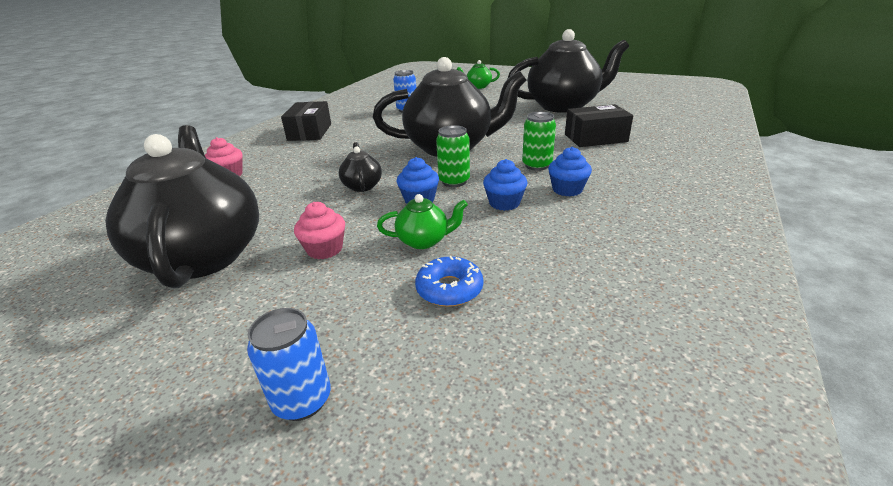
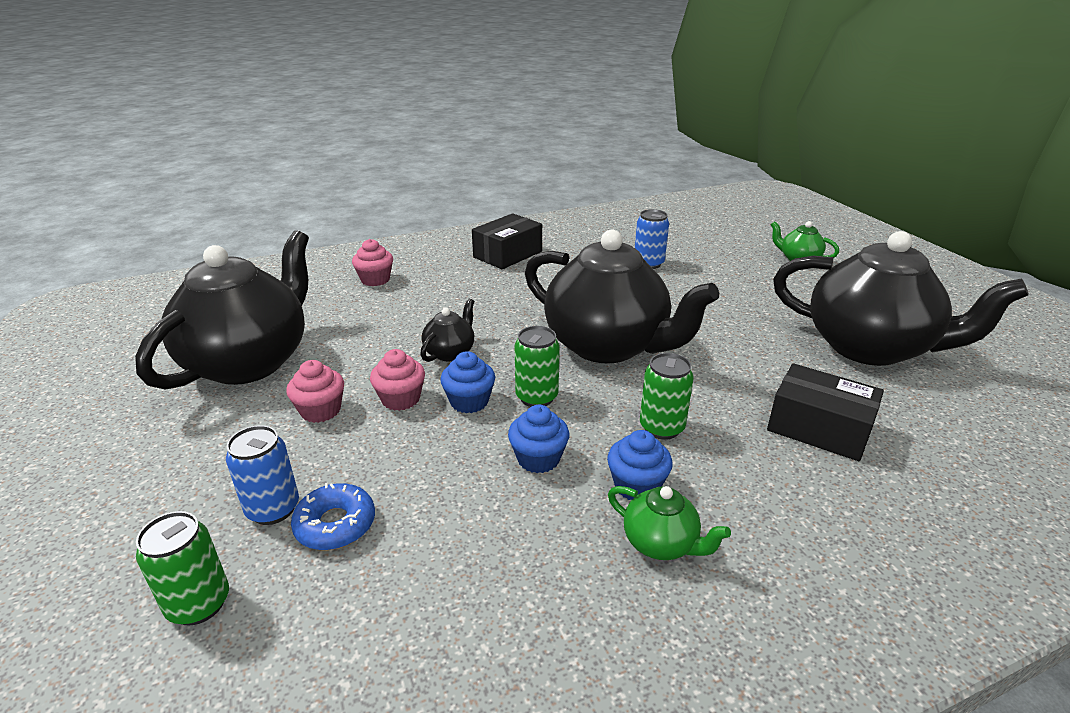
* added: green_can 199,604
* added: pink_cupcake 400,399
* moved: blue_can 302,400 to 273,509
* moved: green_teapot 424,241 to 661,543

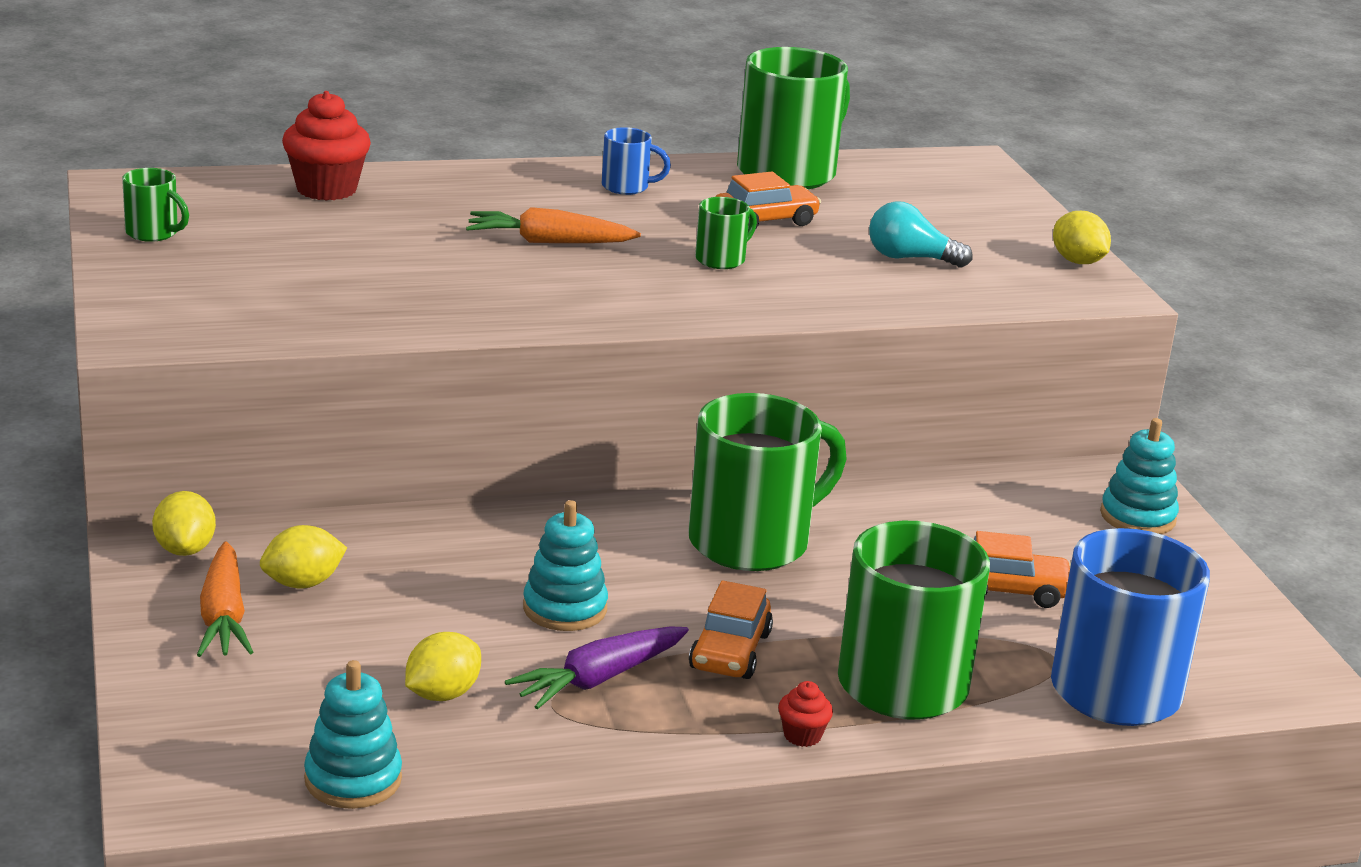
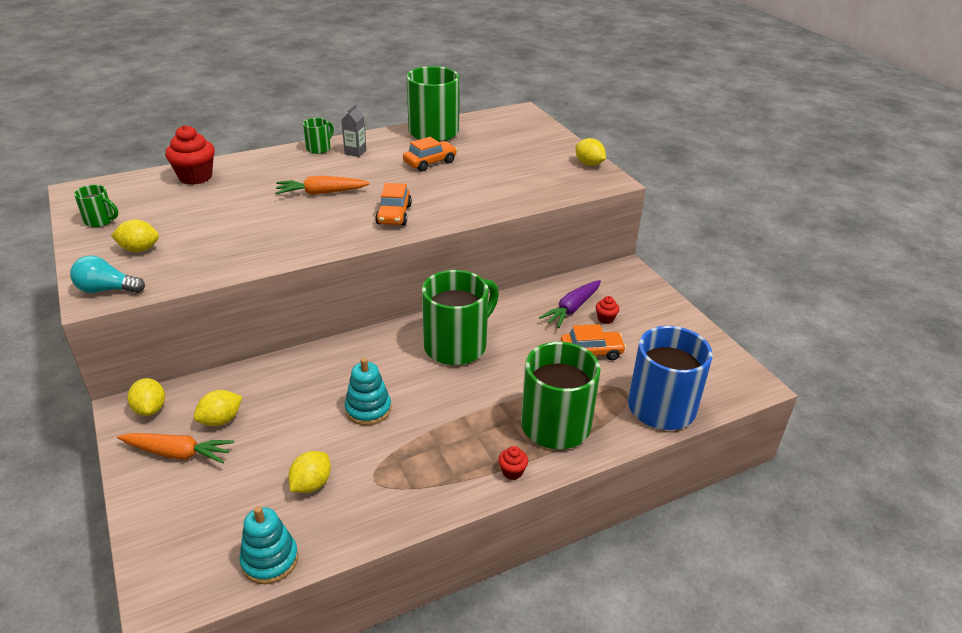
* removed: turquoise_stacking_toy 1137,517
* added: yellow_lemon 139,249
* added: red_cupcake 605,319
* moved: purple_carrot 598,679 to 572,309
* moved: orange_car 730,651 to 394,215
* moved: green_mug 721,259 to 319,148
* moved: turquoise_light_bulb 910,258 to 107,289
* replaced: blue_mug 627,187 to grey_carton 355,152
* turned: orange_carrot 223,617 = 178,453 60 degrees counterclockwise

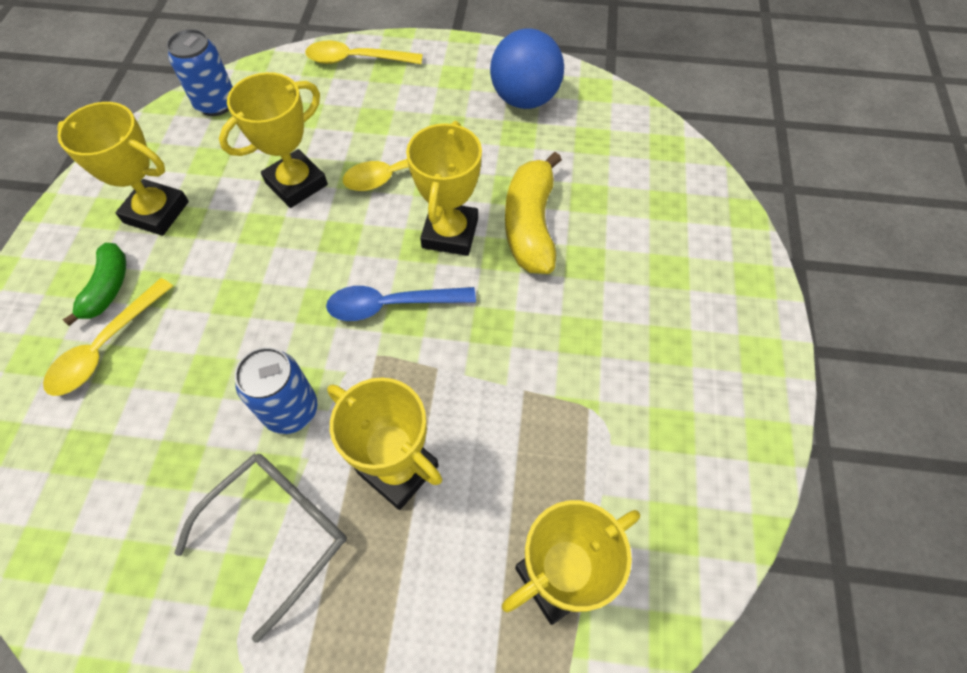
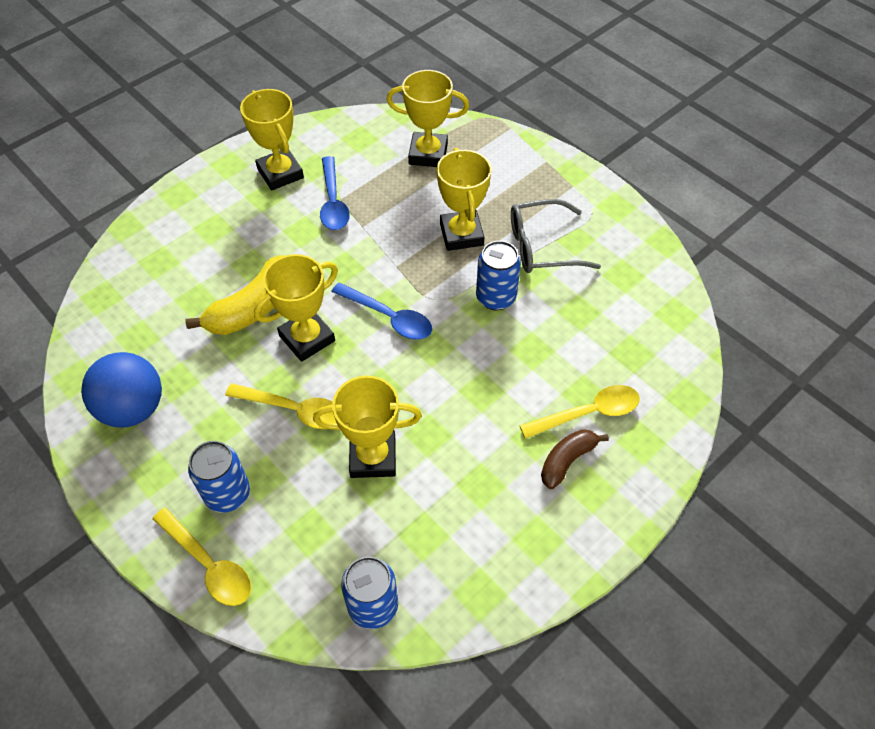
* added: blue_can 227,494
* added: blue_spoon 333,202
* moved: yellow_trophy 156,212 to 280,173
* recoloured: green_banana 108,288 to brown_banana 567,460

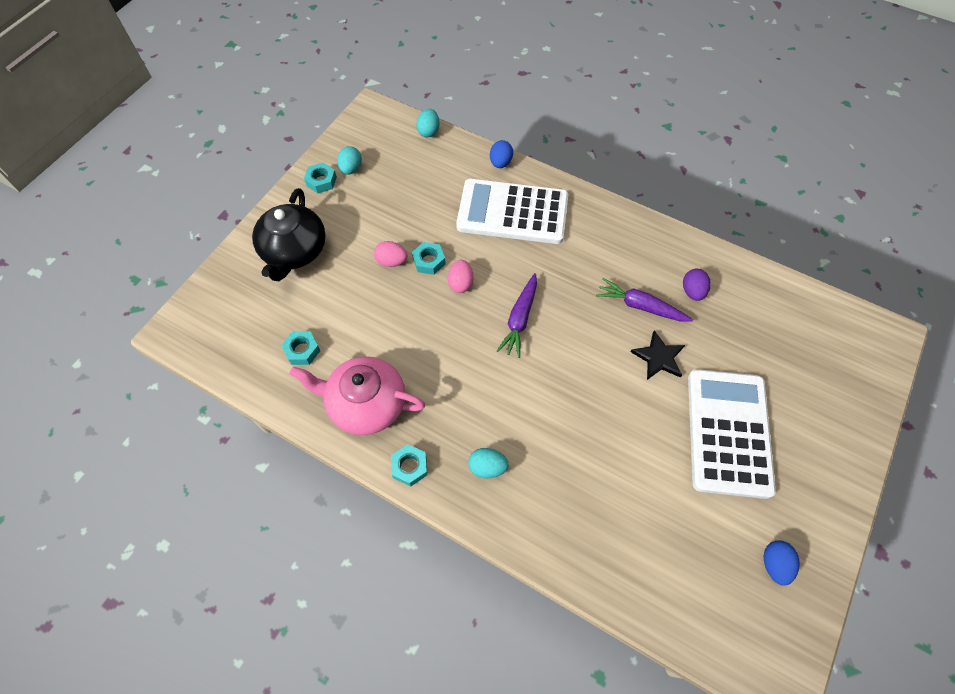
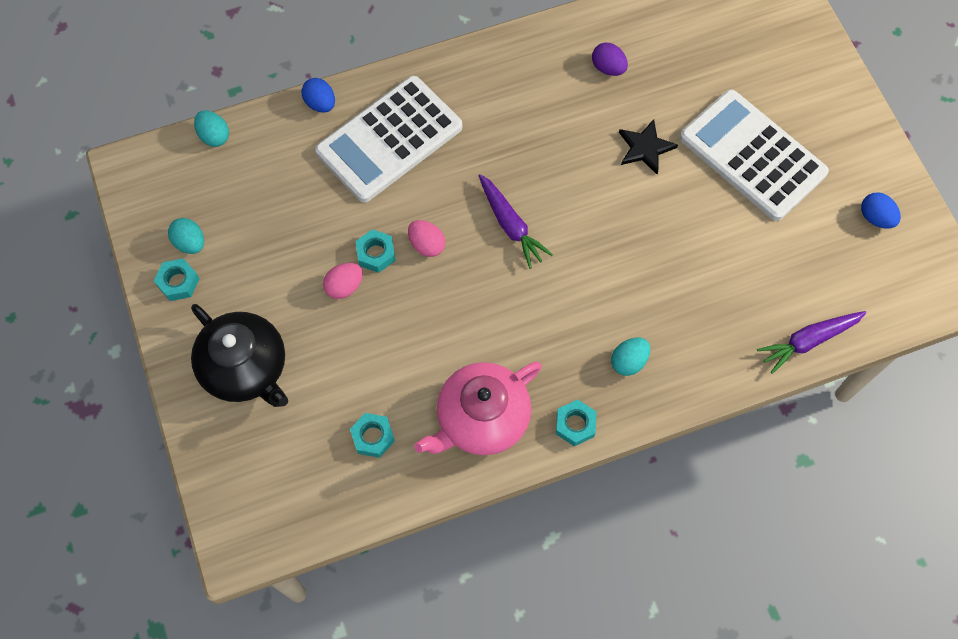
* moved: purple_carrot 640,306 to 808,341

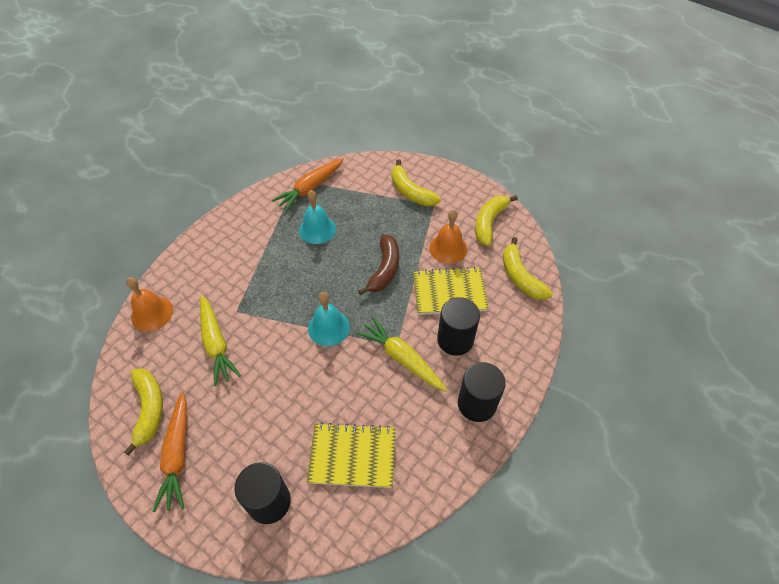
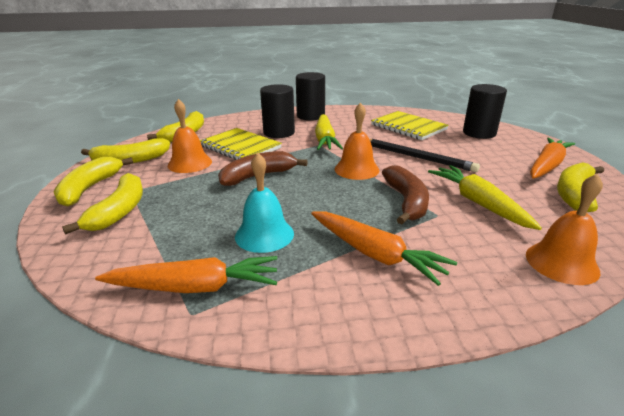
* added: yellow_banana 90,188
* added: orange_carrot 375,254
* added: black_pencil 416,157
* added: brown_banana 406,201
* recoloured: turquoise_bell 328,327 to orange_bell 356,169
* turned: yellow_carrot 216,344 = 478,203 45 degrees counterclockwise

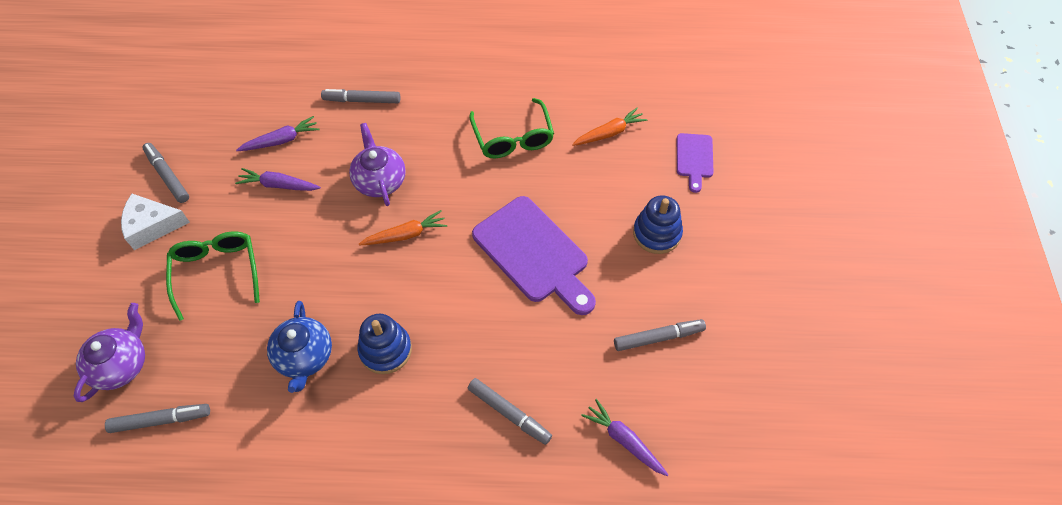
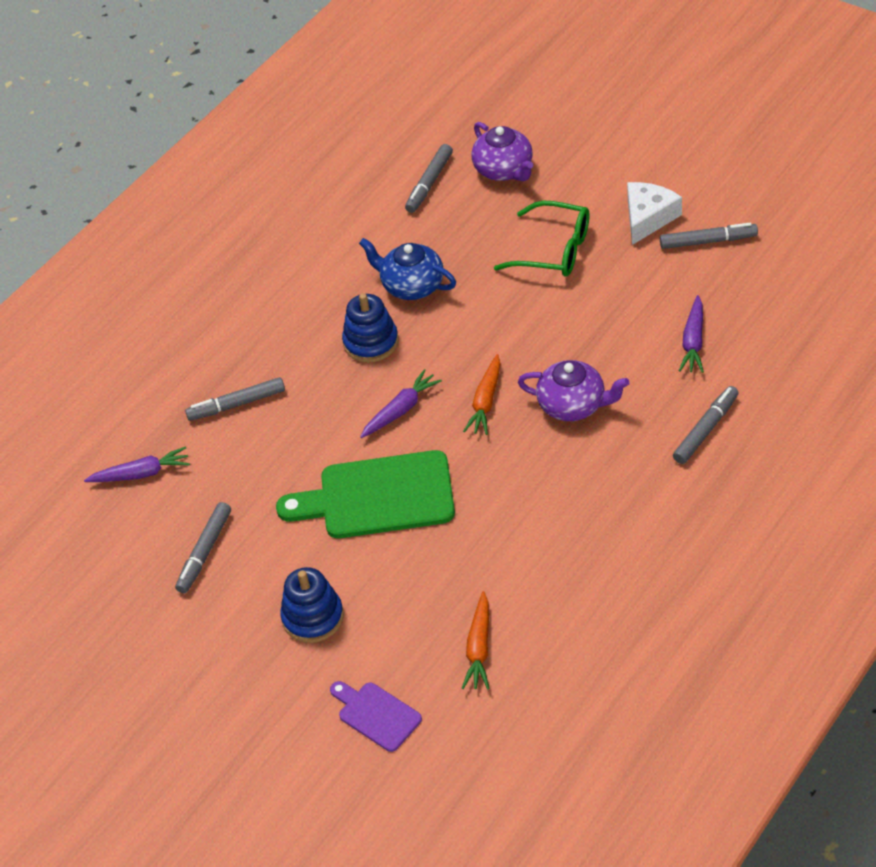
* removed: green_glasses 513,137
* moved: purple_carrot 278,185 to 401,410
* recoloured: purple_cutting_board 534,253 to green_cutting_board 378,497

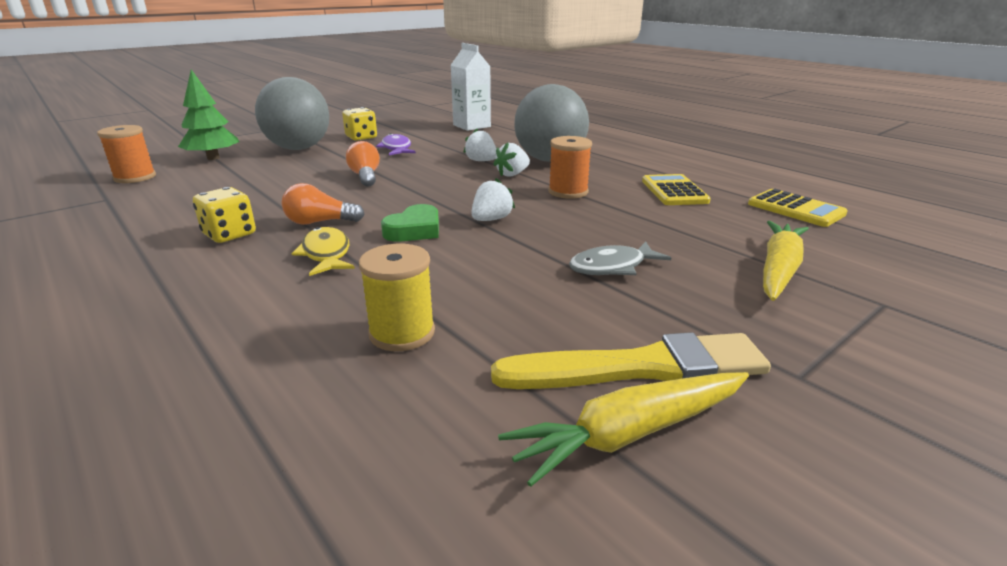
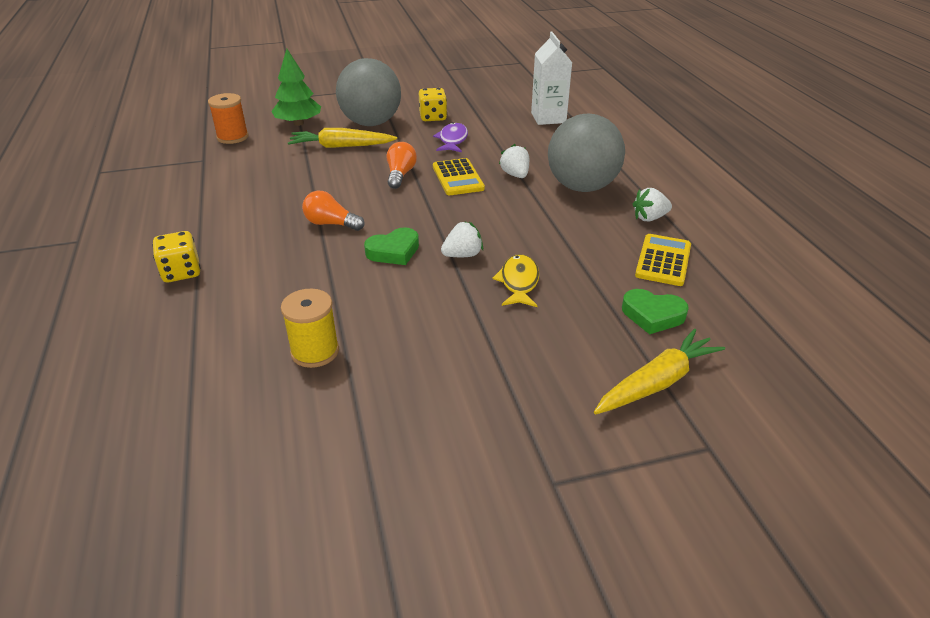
* removed: yellow_brush 641,367
* removed: orange_spool 568,192
* removed: grey_fish 612,267
* added: green_heart 652,315
* moved: yellow_dice 229,234 to 181,272
* moved: yellow_fish 326,254 to 519,282
* moved: white_strawberry 512,174 to 649,218
* moved: yellow_carrot 630,434 to 341,146
* moved: yellow_calculator 795,209 to 457,178

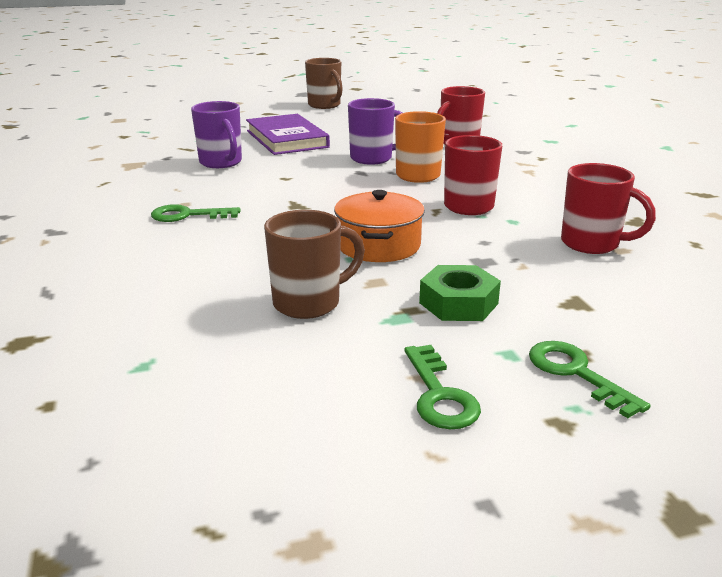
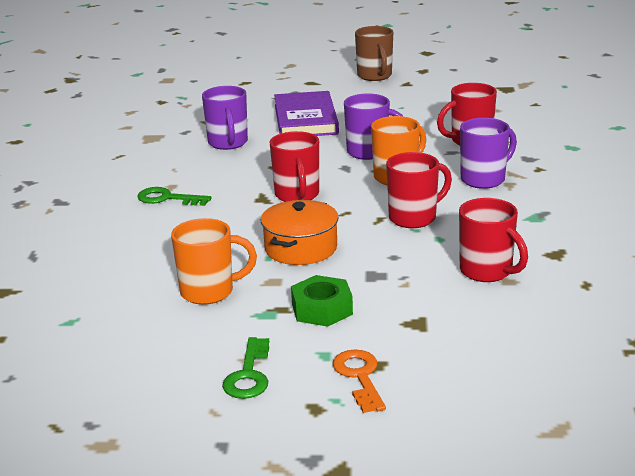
* added: red_mug 297,196
* added: purple_mug 484,179
* recoloured: brown_mug 309,303 to orange_mug 209,292
* recoloured: green_key 576,373 to orange_key 359,377

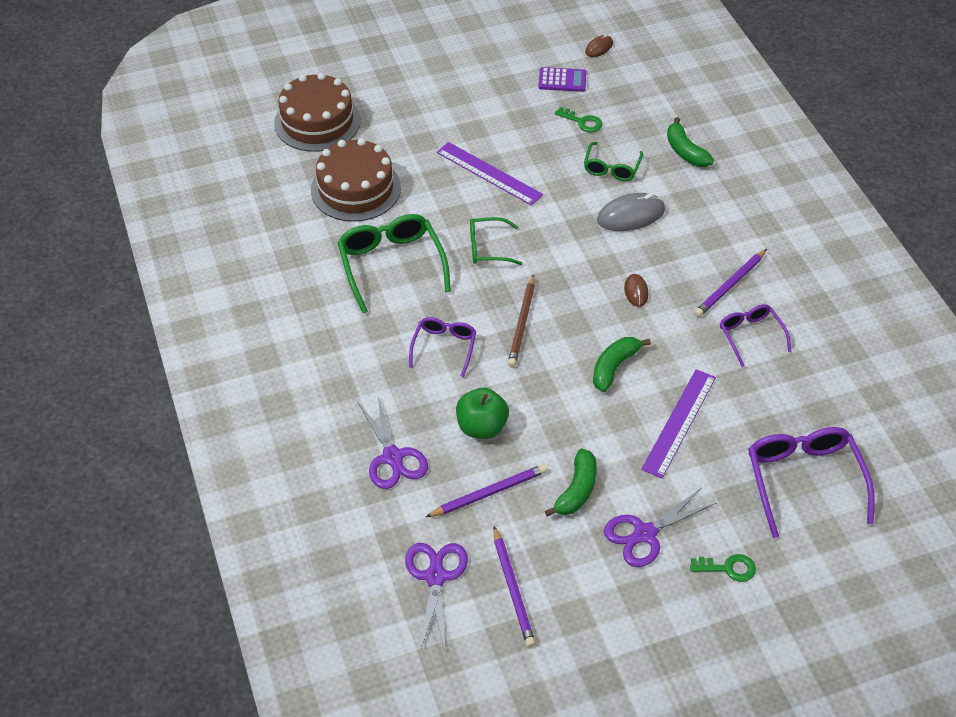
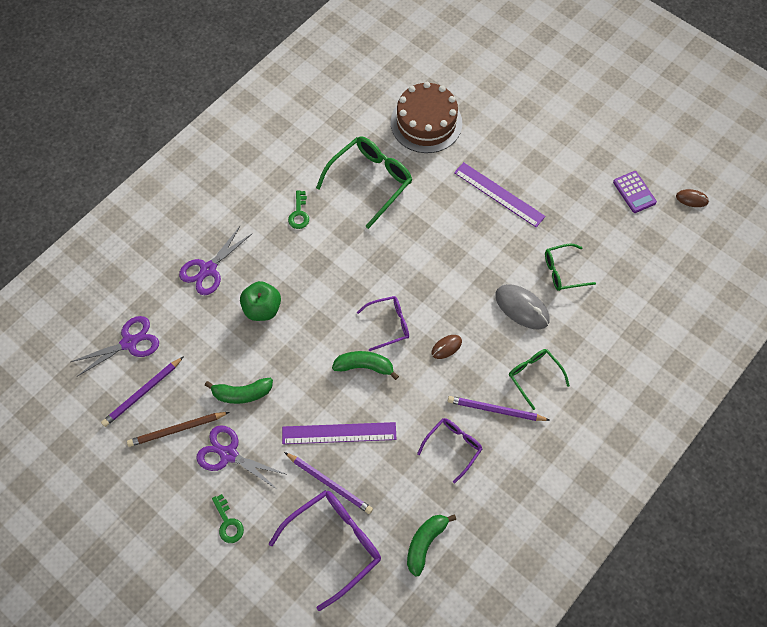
* removed: brown_cake 317,122
* moved: purple_glasses 444,347 to 389,324
* moved: purple_pencil 489,493 to 329,483
* moved: green_glasses 488,248 to 534,376
* moved: brown_pencil 522,323 to 177,430
* moved: green_key 582,122 to 299,214
* moved: green_banana 685,151 to 425,543
* turned: purple_ruler 489,173 = 499,194 60 degrees counterclockwise

